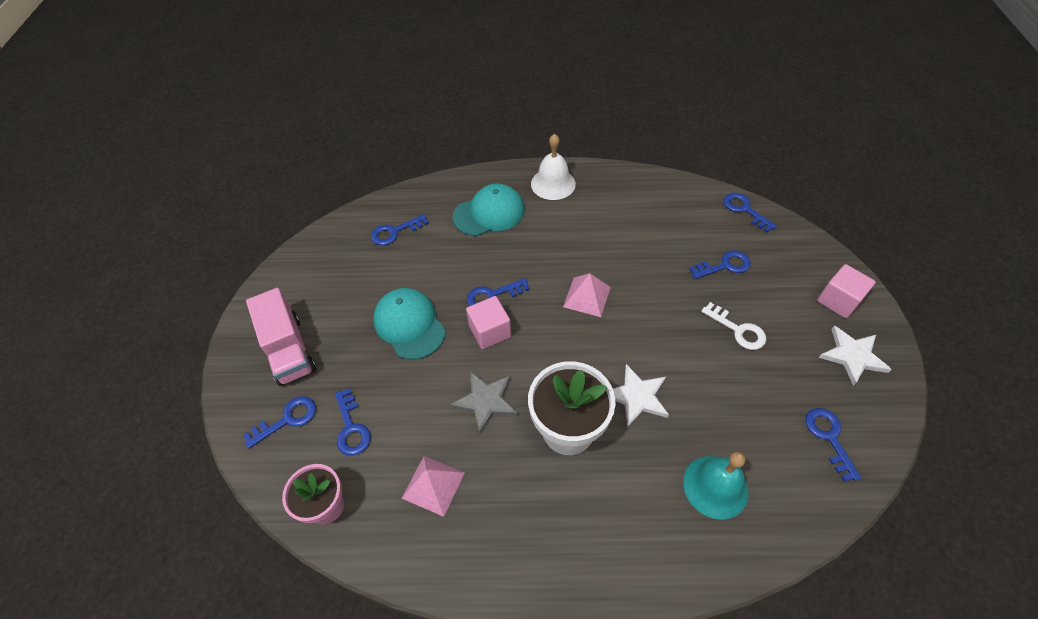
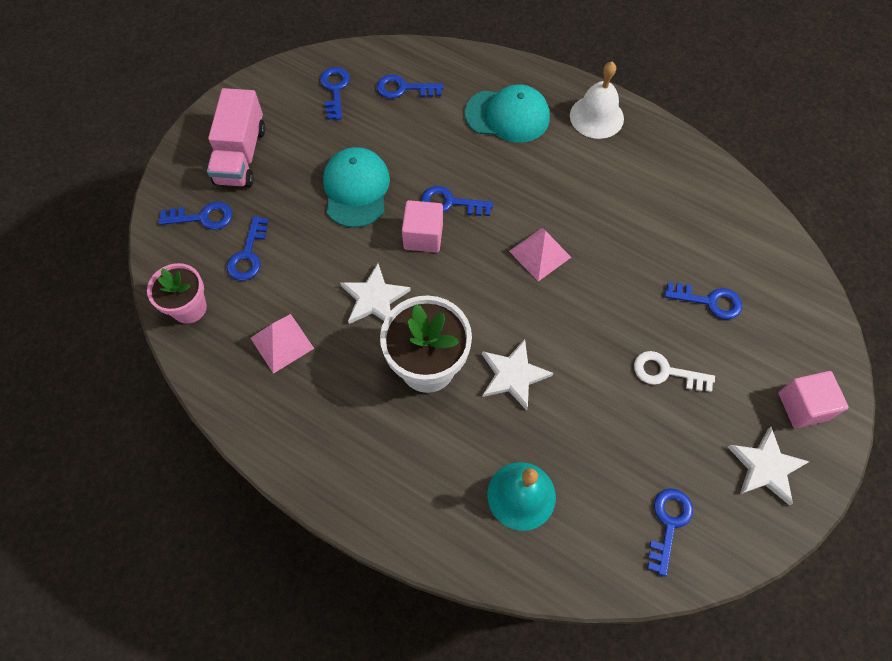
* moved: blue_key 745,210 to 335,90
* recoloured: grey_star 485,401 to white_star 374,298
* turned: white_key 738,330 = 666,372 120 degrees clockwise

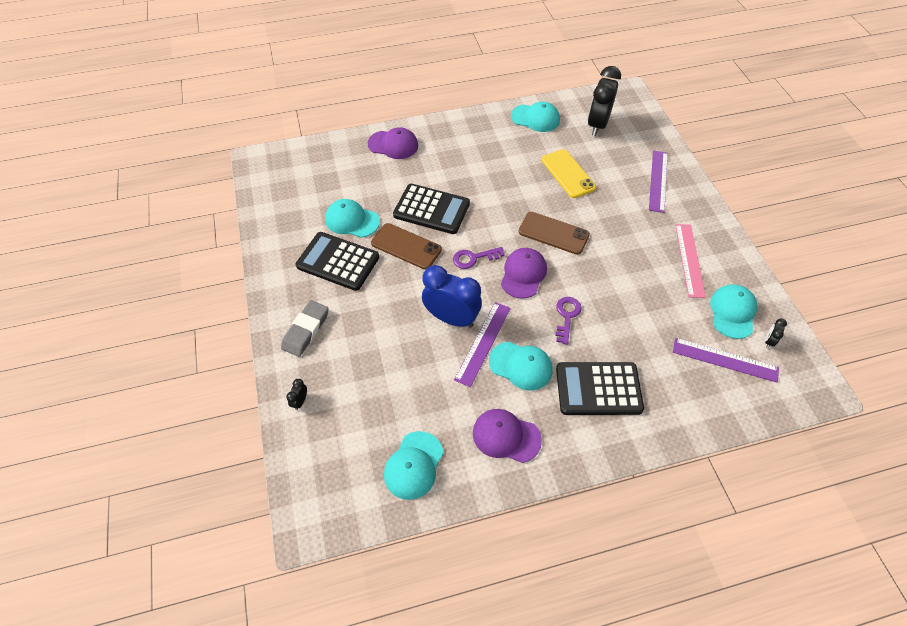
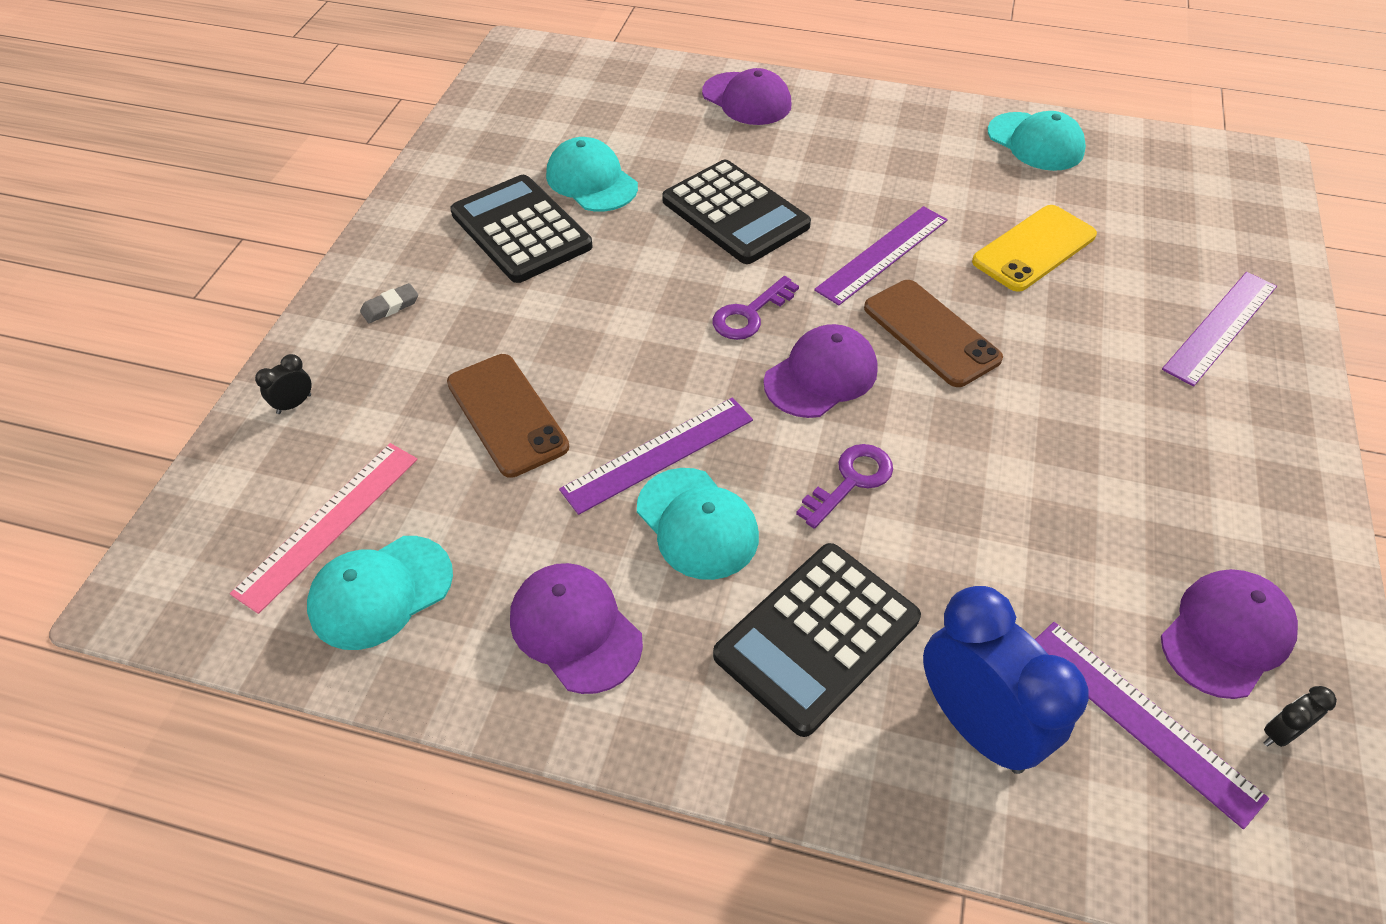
* removed: black_clock 597,125
* added: purple_ruler 883,254
* moved: brown_phone 406,246 to 507,414
* moved: blue_clock 451,318 to 976,725
* moved: pink_ruler 689,260 to 328,524
* recoloured: turquoise_cap 732,312 to purple_cap 1226,635
* turned: purple_key 474,258 = 750,314 60 degrees counterclockwise
* turned: yellow_phone 568,174 = 1034,249 45 degrees clockwise
* turned: black_calculator 598,389 = 817,637 75 degrees counterclockwise
* resized: grey_eraser 306,330 = 390,306 x0.52

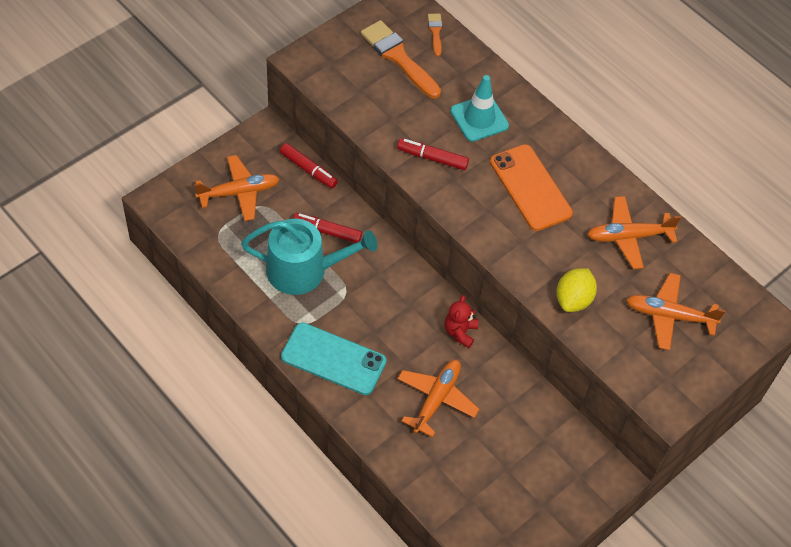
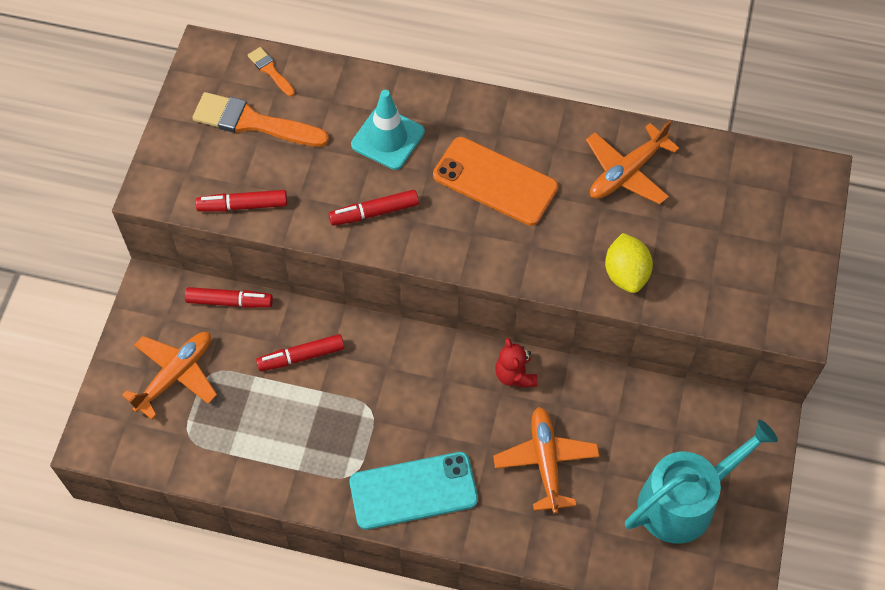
* removed: orange_plane 669,316
* added: red_marker 243,206
* moved: turquoise_watering_can 304,270 to 684,501

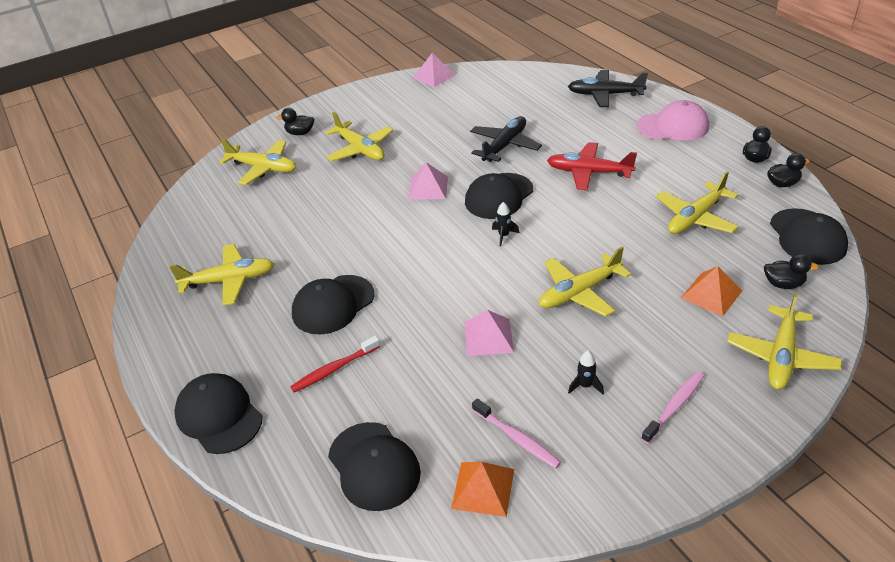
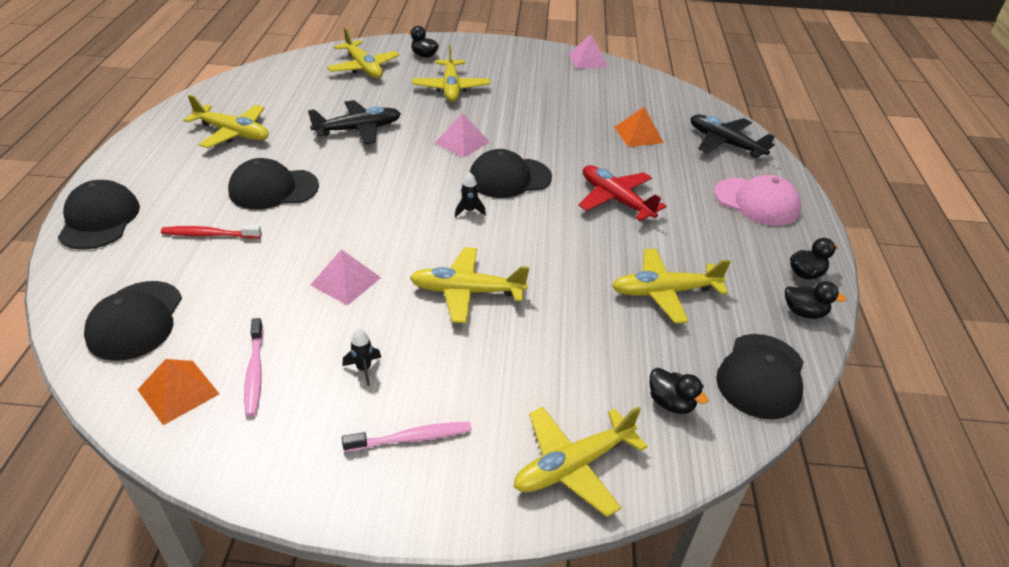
* moved: black_plane 505,146 to 358,129
* moved: orange_pyramid 711,294 to 638,135

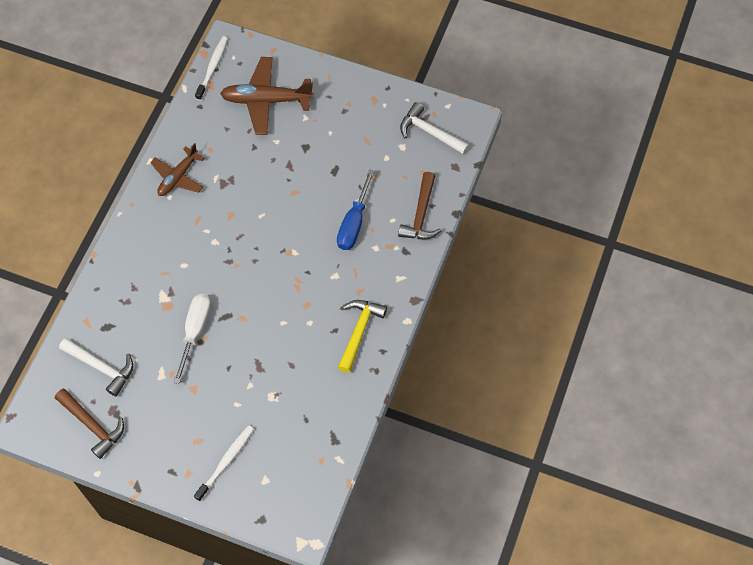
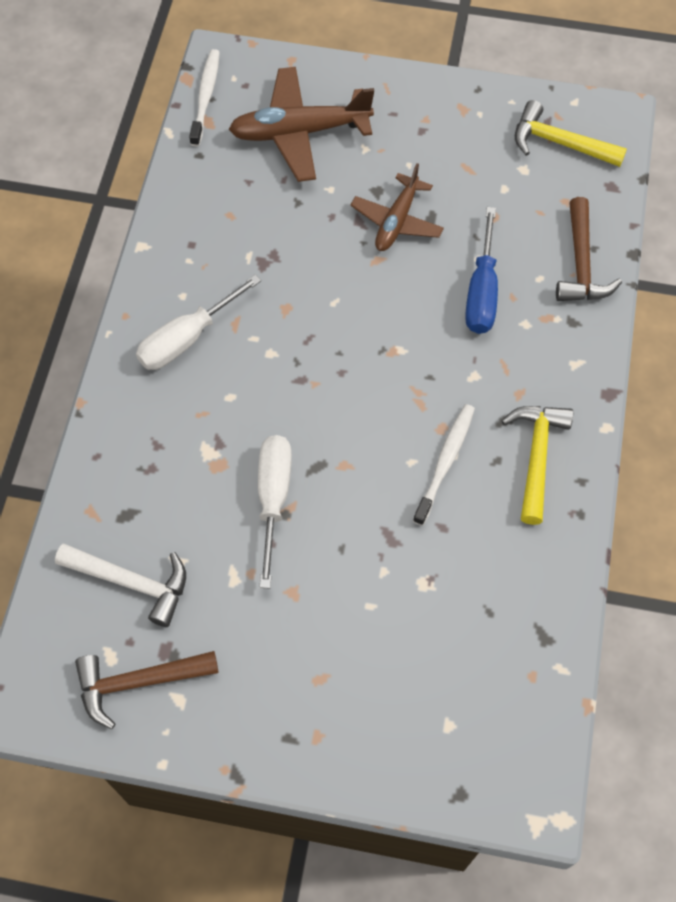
* added: white_screwdriver 187,338
* moved: brown_plane 178,177 to 397,221
* moved: white_toothbrush 226,462 to 445,463
* recoloured: white_hammer 429,132 to yellow_hammer 559,143
* turned: brown_hammer 93,425 = 138,682 135 degrees clockwise

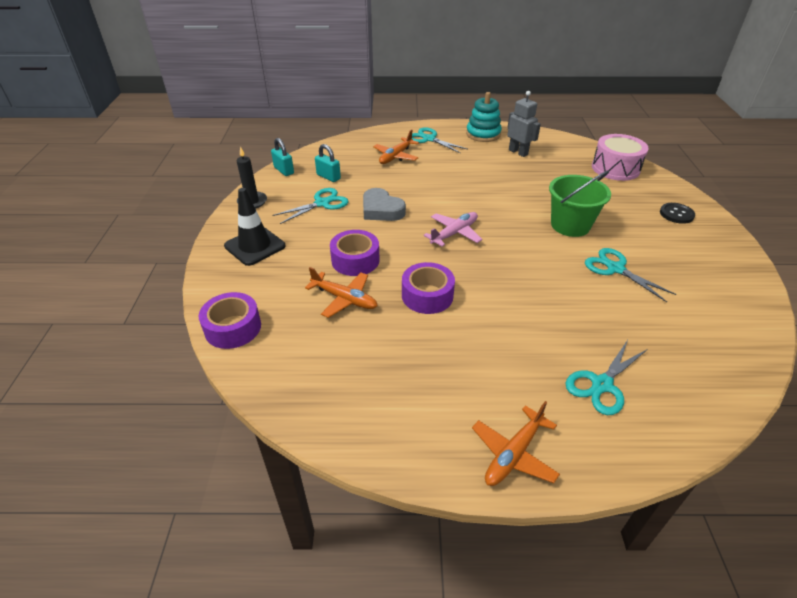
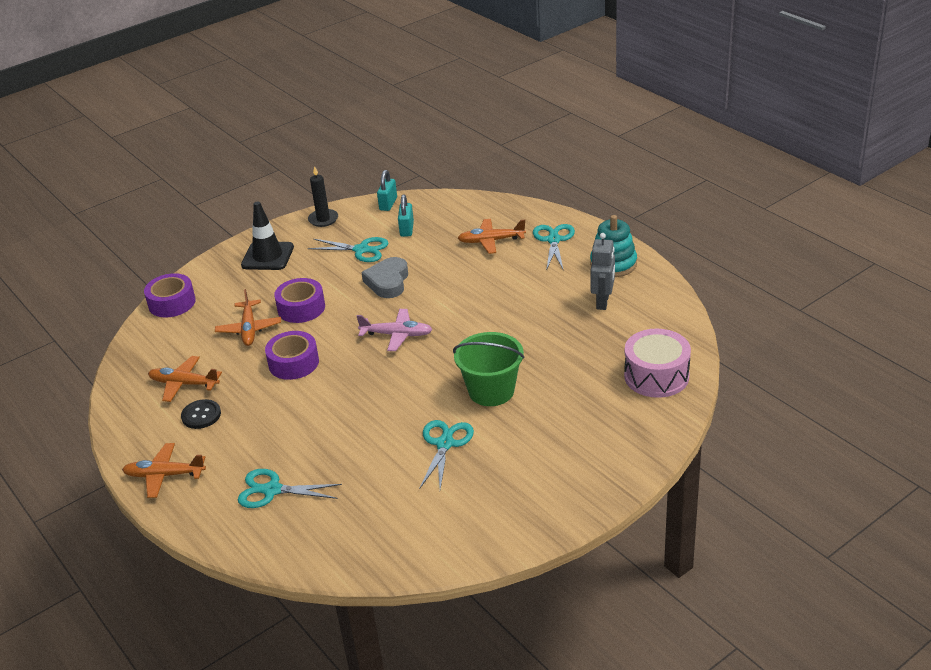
* added: orange_plane 184,384
* moved: black_button 676,214 to 201,415

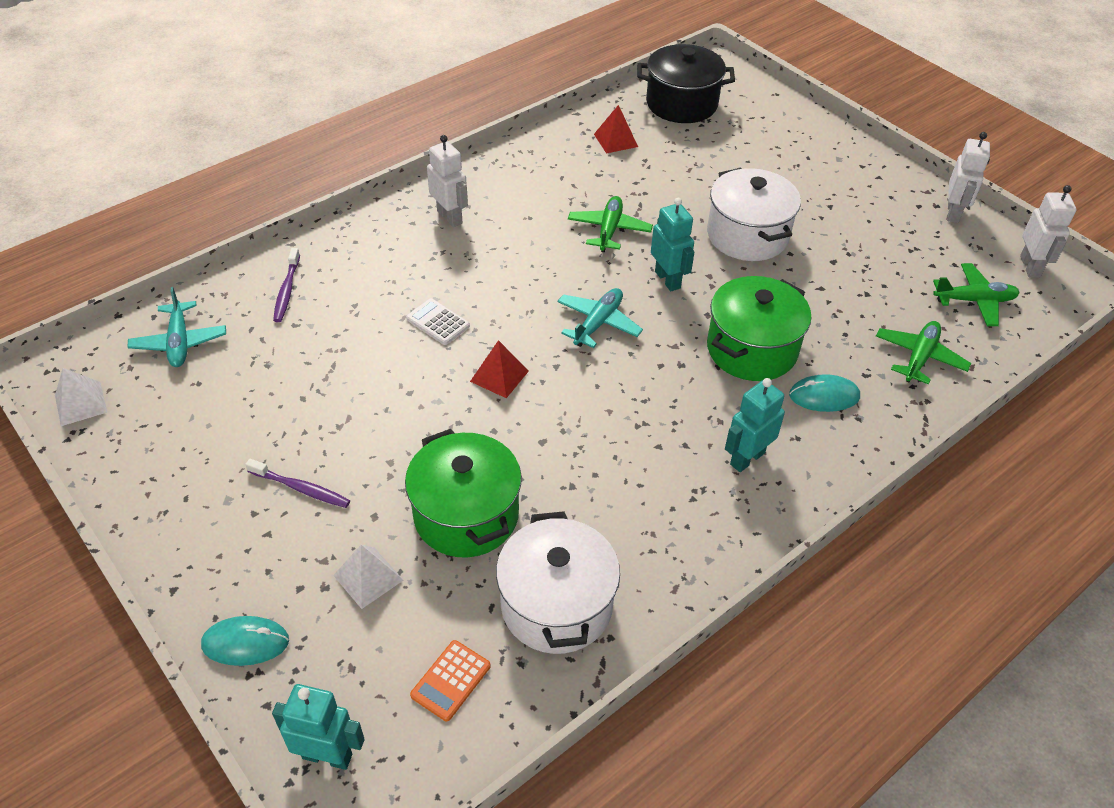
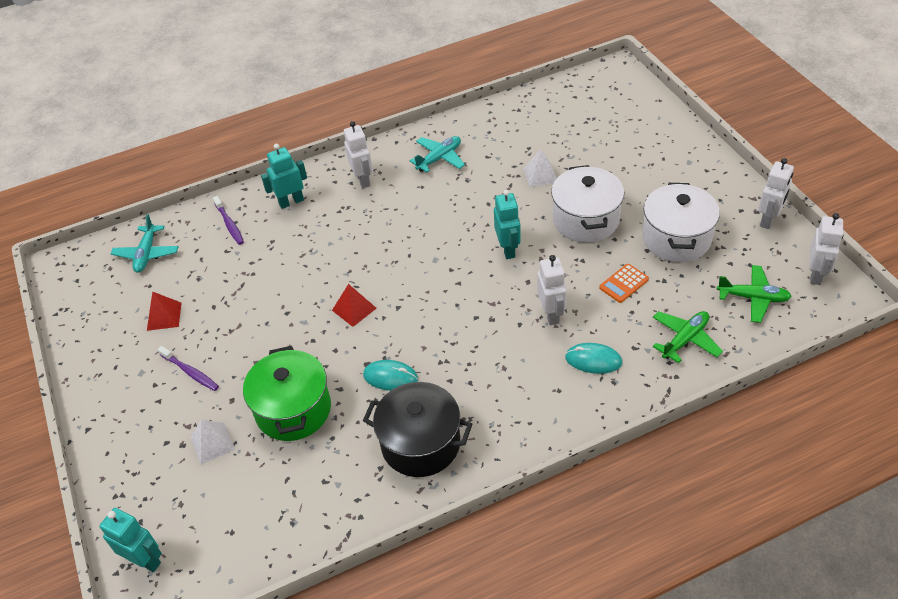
* removed: white_calculator 438,322
* removed: green_plane 609,230
* moved: white_pyramid 81,403 to 540,175
* moved: turquoise_mouse 245,643 to 390,377
* moved: orange_calculator 451,681 to 624,283
* moved: white_pot 556,605 to 676,238
* moved: turquoise_plane 598,323 to 439,158
* moved: red_pyramid 615,140 to 164,316
* moved: black_pot 681,104 to 420,443
* moved: turquoise_robot 747,458 to 291,202
* replaced: green_pot 751,349 to white_robot 551,314
* turned: purple_toothbrush 287,290 = 229,224 45 degrees counterclockwise

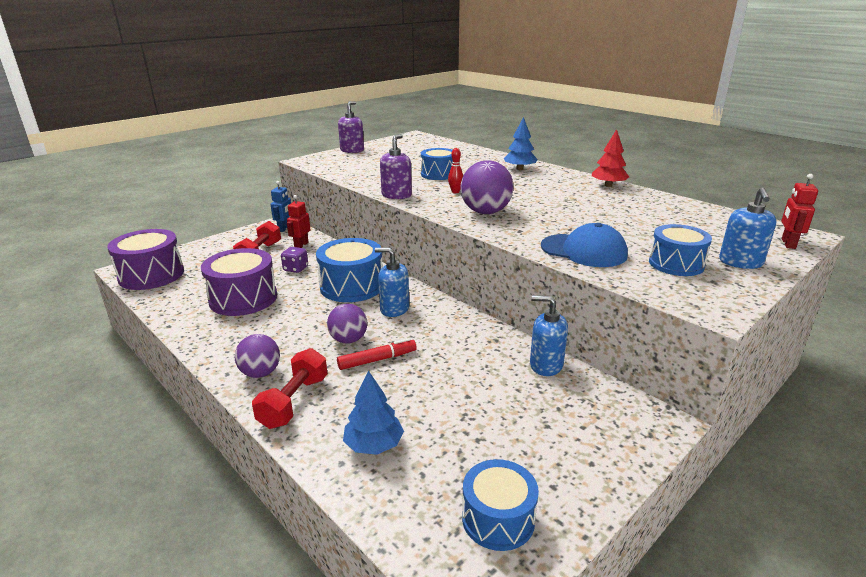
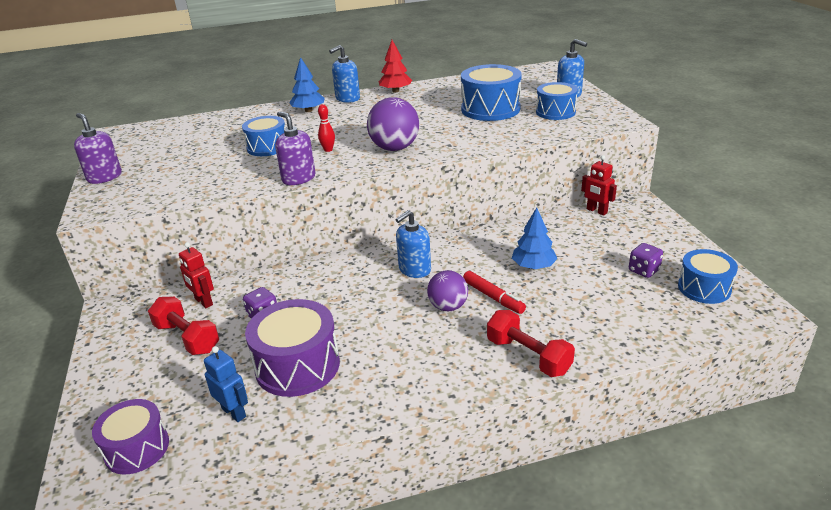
* removed: purple_ball 260,373
* removed: blue_cap 583,251
* added: purple_dice 643,270
* moved: blue_robot 284,229 to 234,412
* moved: blue_drum 352,286 to 490,109
* moved: blue_tree 374,445 to 533,266
* moved: blue_soap_dispenser 546,365 to 347,98
* moved: red_robot 788,244 to 596,211
* turned: red_marker 377,360 = 493,297 135 degrees clockwise
* resized: purple_drum 151,275 = 137,448 x0.65

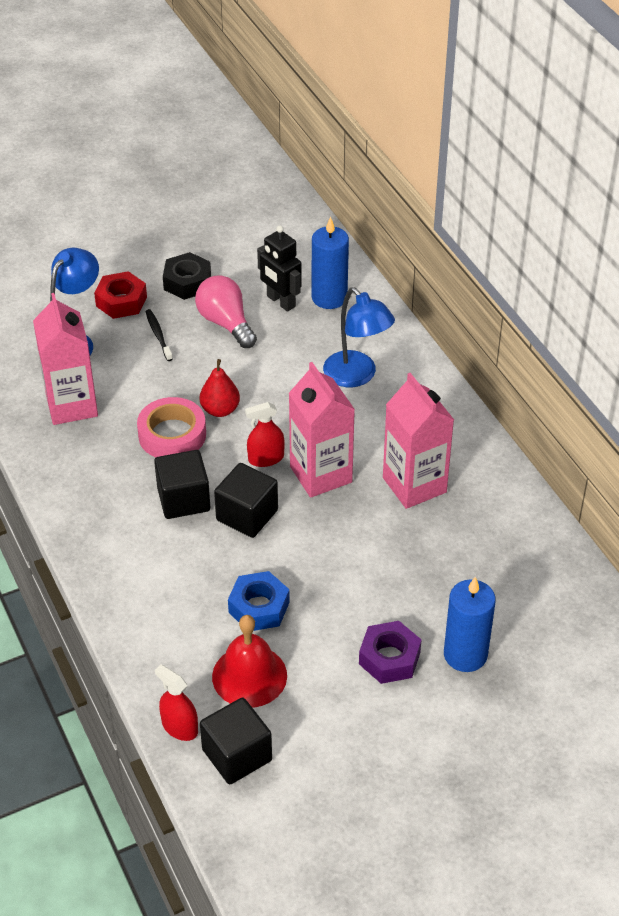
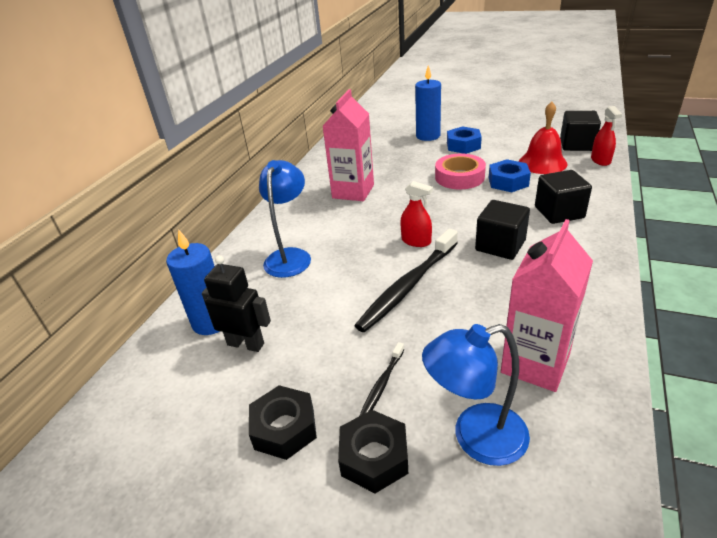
* removed: pink_light_bulb 226,323
* removed: pink_carton 321,474
* moved: pink_tape 172,435 to 459,177
* moved: black_cube 247,515 to 559,212
* replaced: red_pear 220,410 to black_toothbrush 408,286
* recoloured: red_nut 121,301 to black_nut 374,457
* recoloured: purple_nut 389,658 to blue_nut 463,145
* turned: black_robot 280,301 = 246,344 75 degrees counterclockwise

